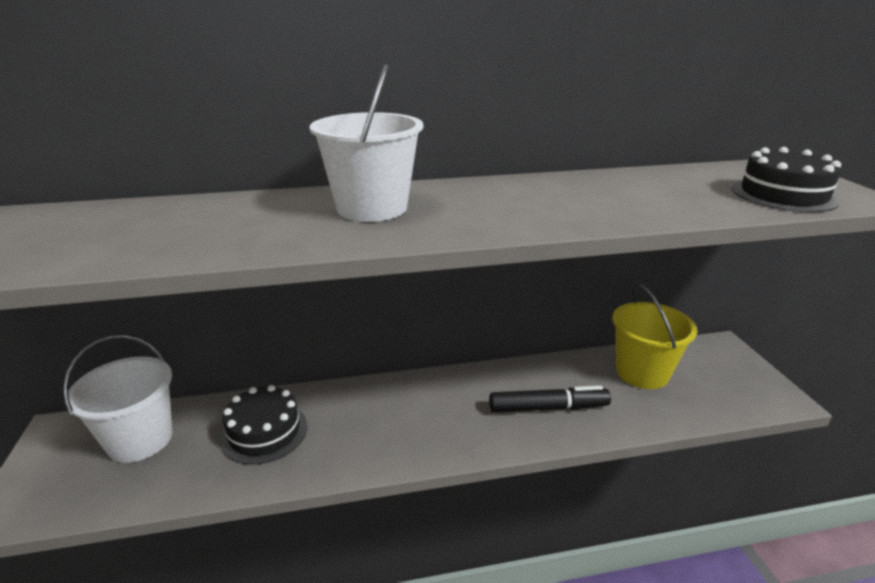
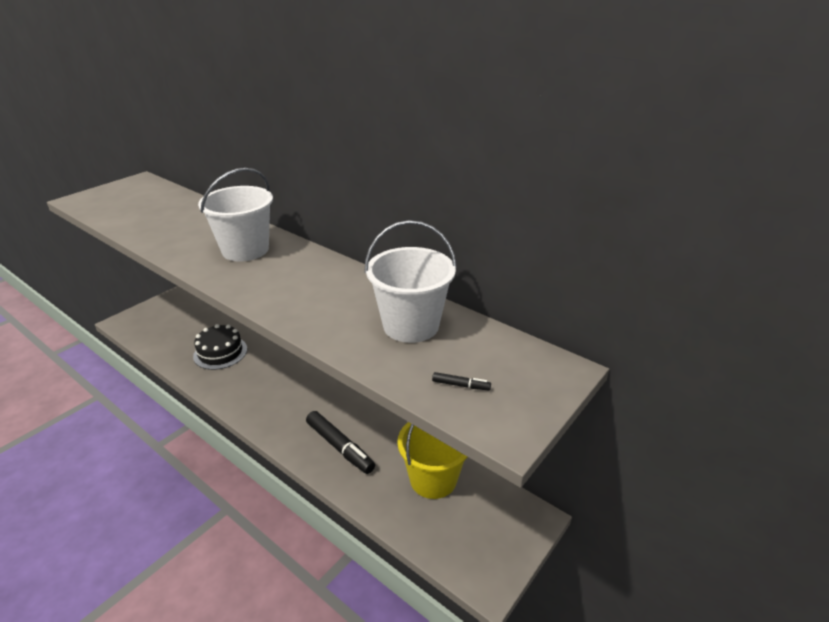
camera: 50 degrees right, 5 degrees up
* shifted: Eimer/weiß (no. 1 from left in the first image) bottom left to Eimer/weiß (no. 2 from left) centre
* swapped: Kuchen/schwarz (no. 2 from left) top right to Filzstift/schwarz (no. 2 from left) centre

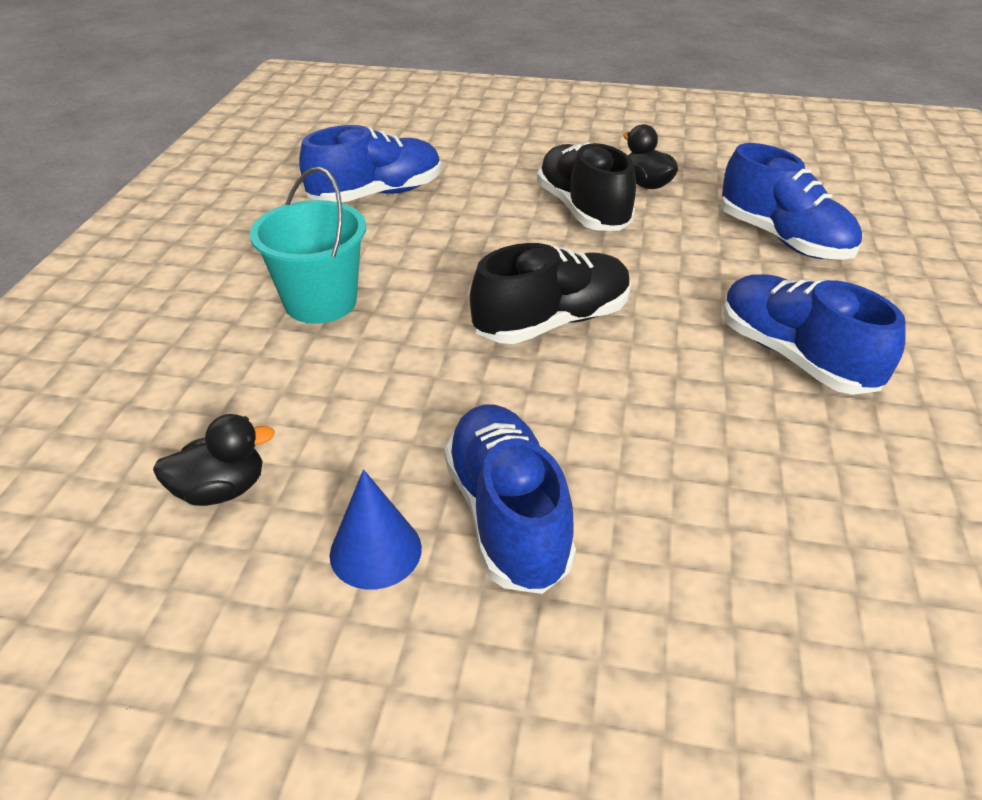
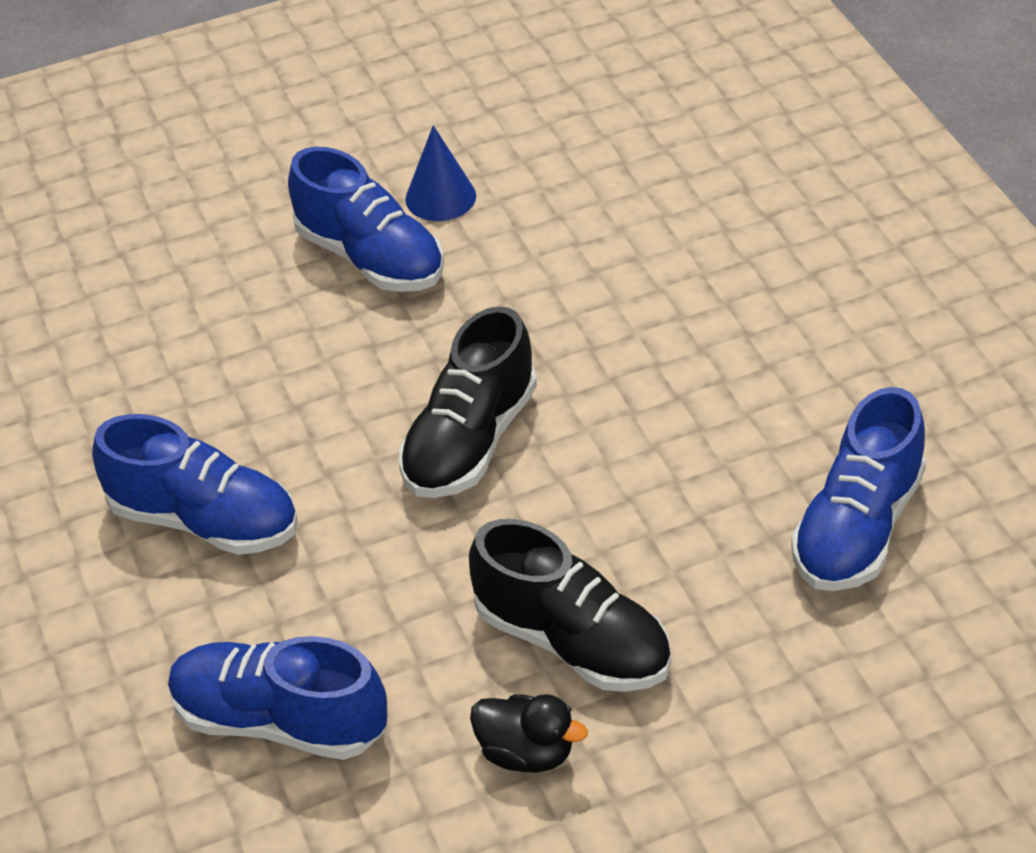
camera: 150 degrees right, 5 degrees up
* gone: Ente/schwarz (no. 1 from left) middle left
* gone: Eimer/türkis top left

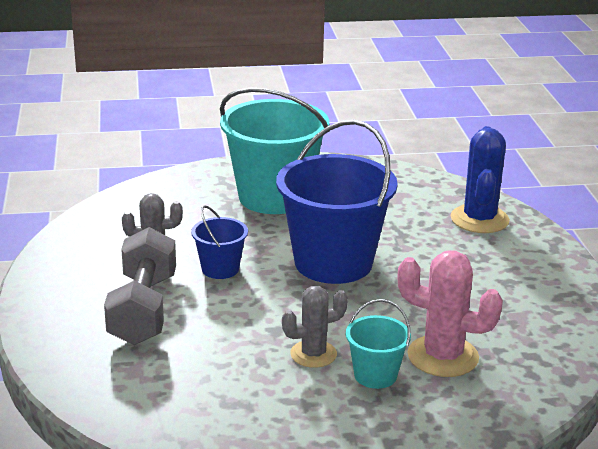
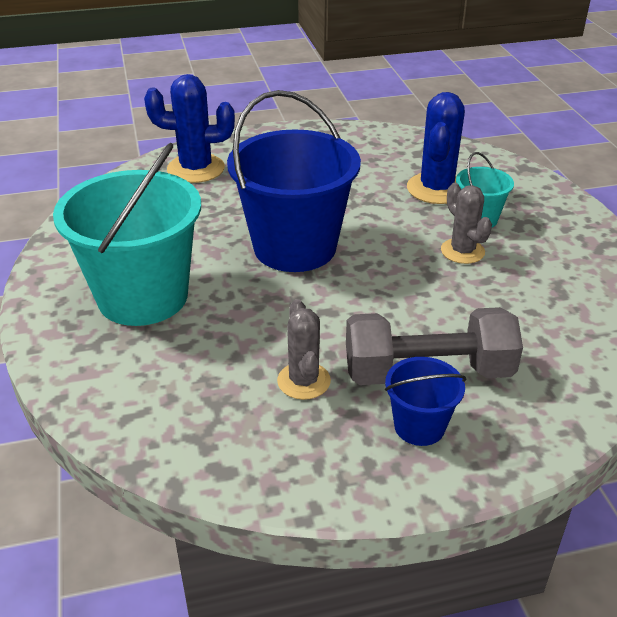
camera: 95 degrees left, 10 degrees up
* shifted: Eimer/blau (no. 1 from left in the first image) centre to Eimer/blau (no. 2 from left) middle right
* repainted: Kaktus/rosa bottom right to Kaktus/blau (no. 2 from left) top right

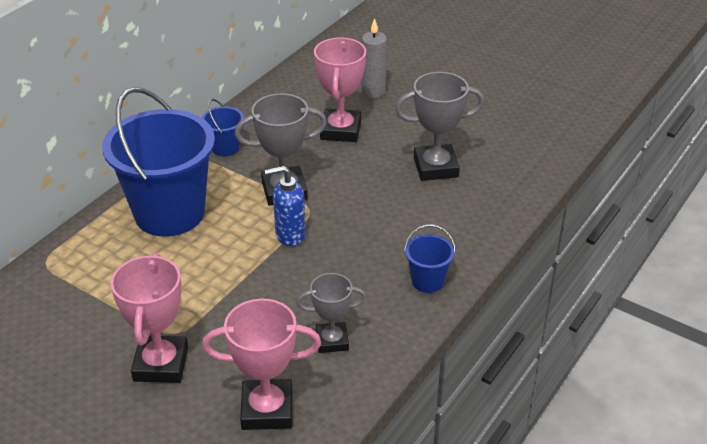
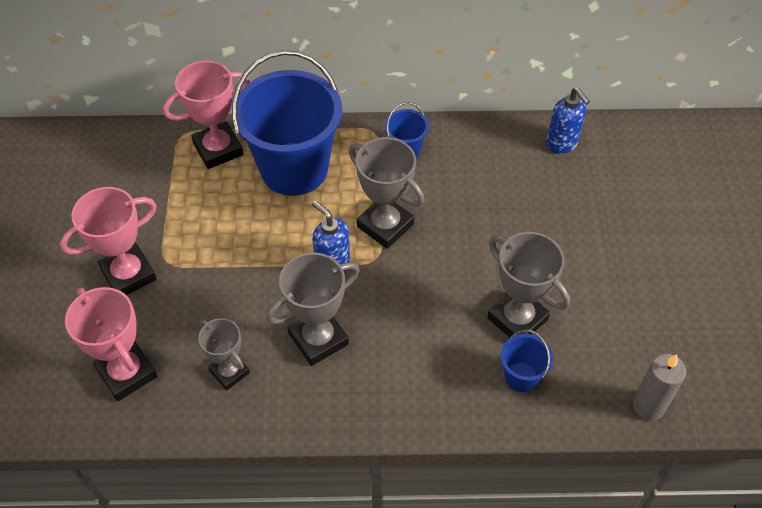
camera: 55 degrees right, 15 degrees up
* shifted: Pokal/rosa (no. 3 from left) top centre to top left
* new: Pokal/grau (no. 2 from left) centre
* shifted: Eimer/blau (no. 3 from left) centre to bottom right
* new: Seifenspender/blau (no. 2 from left) top right
* shifted: Kerze/grau top centre to bottom right

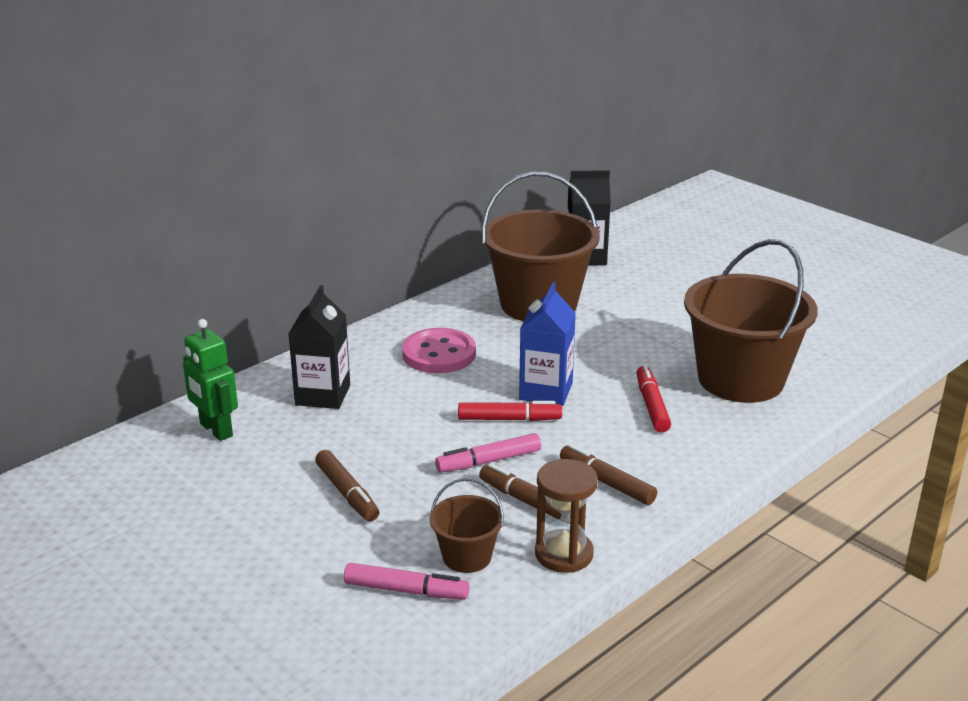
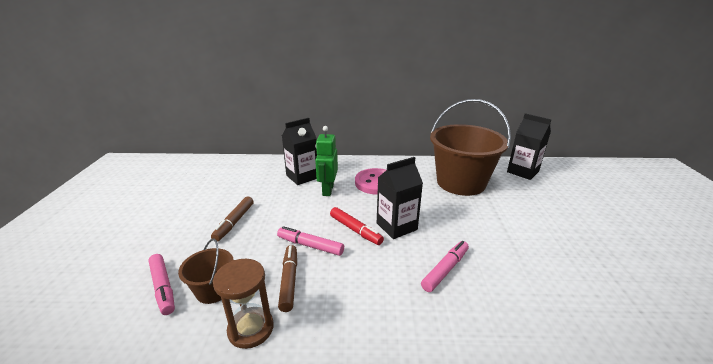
camera: 45 degrees right, 0 degrees up
* shifted: Roboter/grün middle left to centre
* repainted: Getränkekarton/blau centre to Getränkekarton/schwarz (no. 2 from left) centre
* repainted: Filzstift/rot (no. 2 from left) middle right to Filzstift/rosa (no. 3 from left) bottom centre
* gone: Filzstift/braun (no. 3 from left) bottom centre
* gone: Eimer/braun (no. 3 from left) middle right

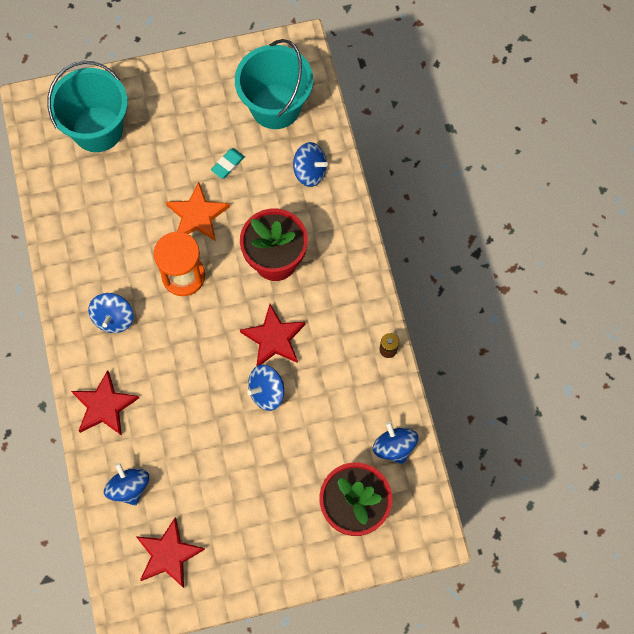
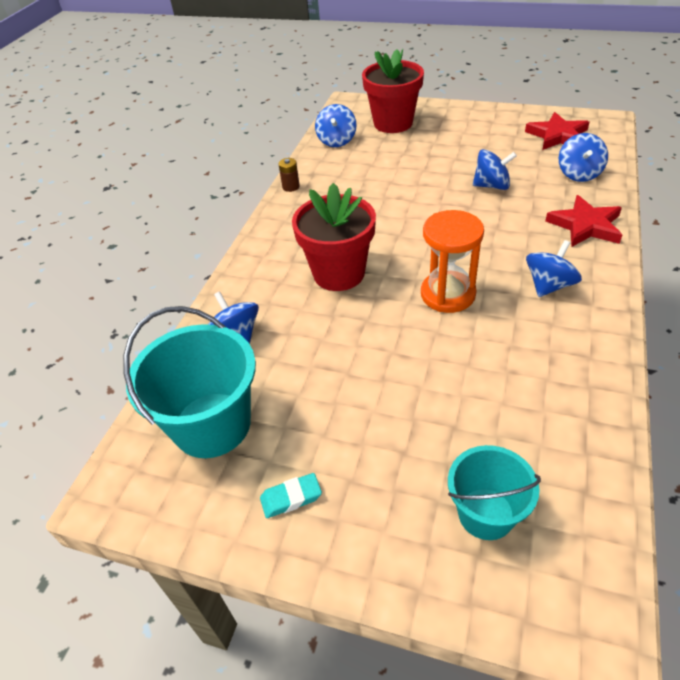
camera: 145 degrees left, 25 degrees down
* shifted: Radiergummi/türkis top centre to bottom centre
* scaled: Eimer/türkis (no. 1 from left in the first image) top left = bottom right x0.61
* shifted: Kreisel/blau (no. 3 from left) centre to top right
* gone: Stern/orange top left
* gone: Stern/rot (no. 3 from left) centre

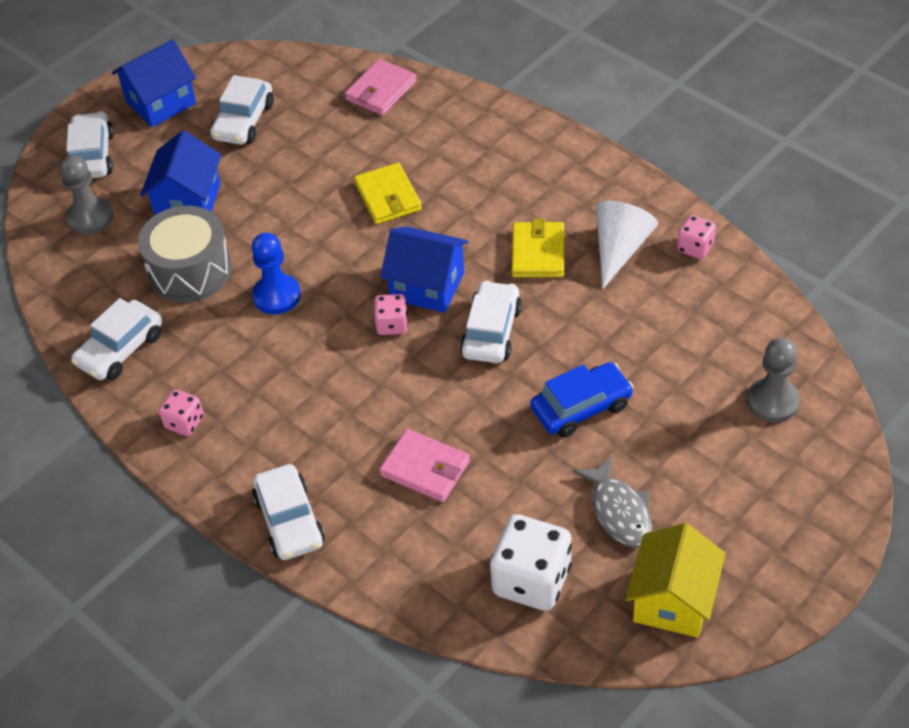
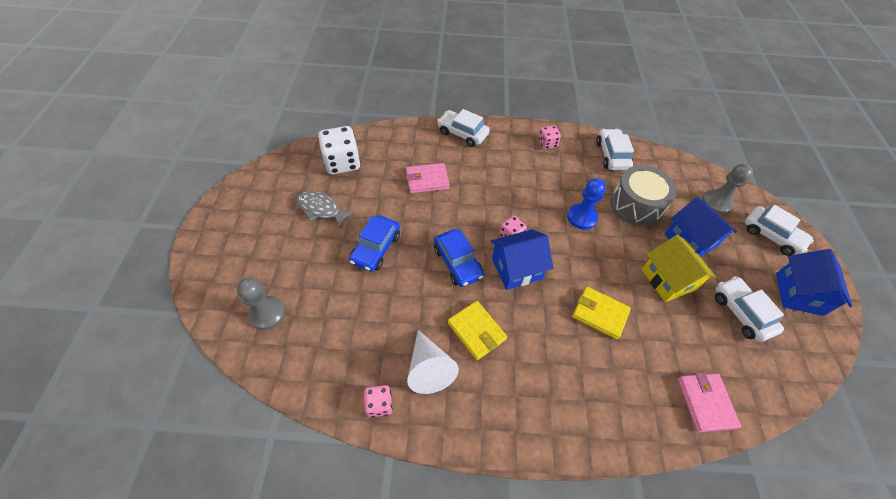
camera: 135 degrees right, 5 degrees up
* repainted: Auto/weiß (no. 5 from left) centre to Auto/blau (no. 2 from left) centre
* shifted: Haus/gelb bottom right to middle right

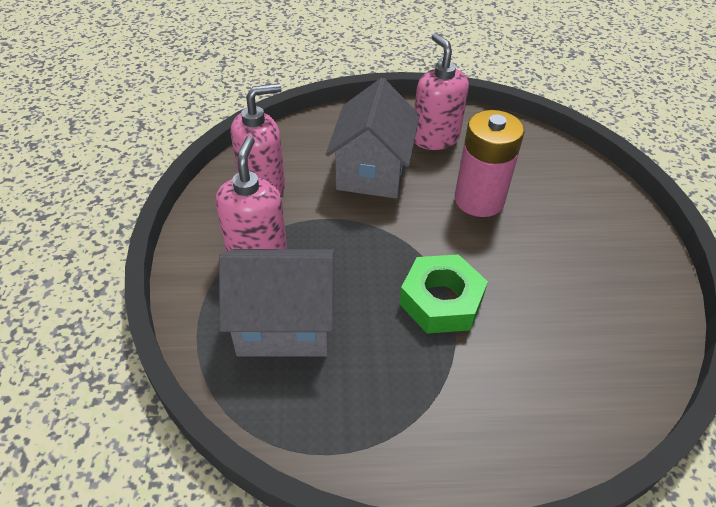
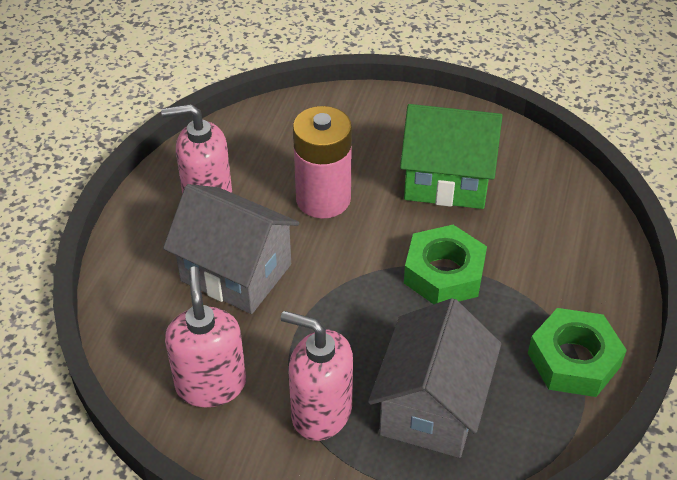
camera: 70 degrees left, 0 degrees up
* new: Haus/grün top centre
* new: Sechskantmutter/grün (no. 2 from left) bottom right

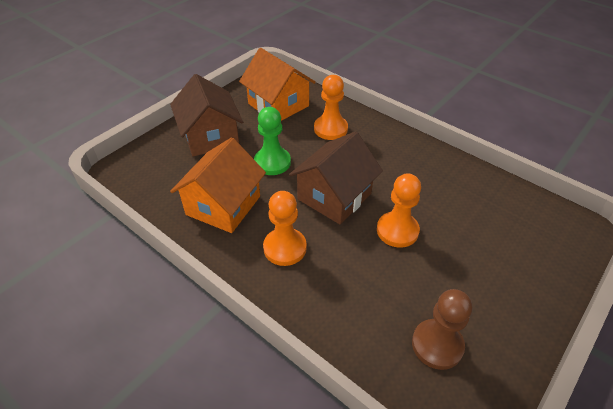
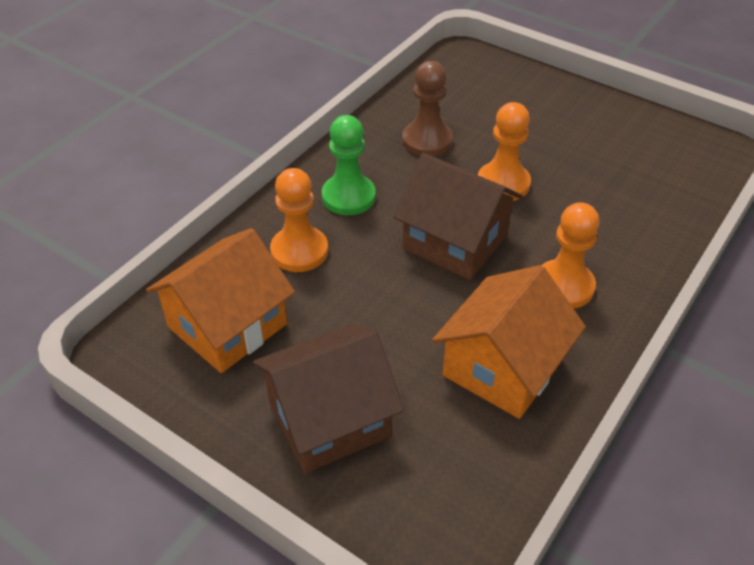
camera: 95 degrees left, 0 degrees up
* shifted: Bauer/grün centre to top centre
* shifted: Bauer/braun bottom right to top centre
* rotated: Haus/orange (no. 1 from left in the first image) centre = middle right 75 degrees counterclockwise

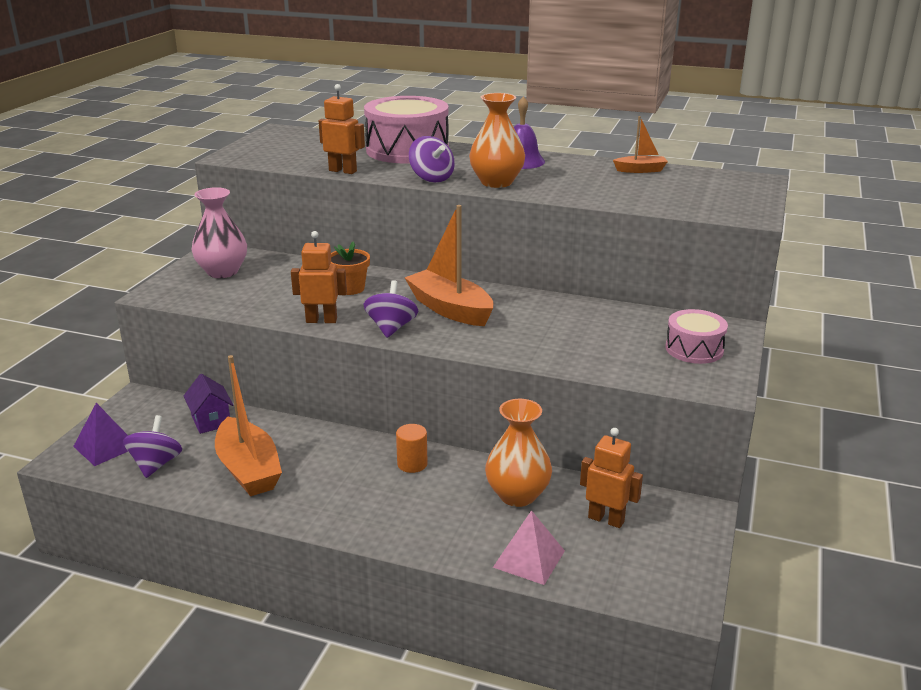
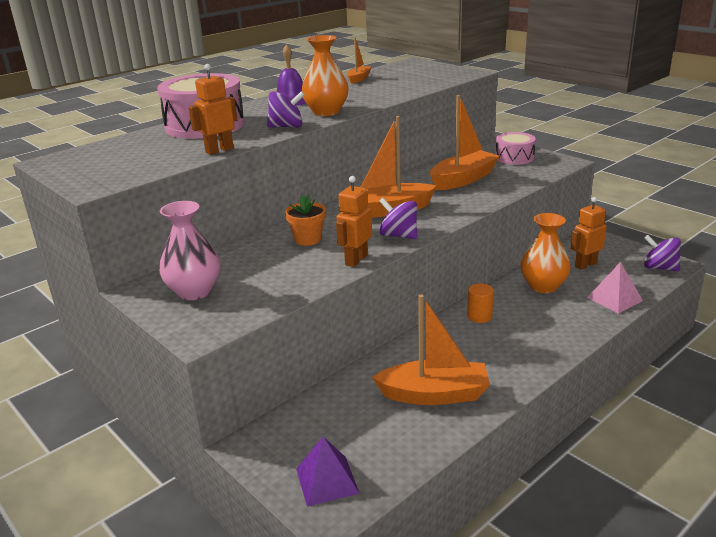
camera: 60 degrees left, 0 degrees up
* new: Boot/orange (no. 4 from left) top centre
* shifted: Kreisel/lila (no. 1 from left in the first image) middle left to Kreisel/lila (no. 3 from left) middle right
* gone: Haus/lila middle left

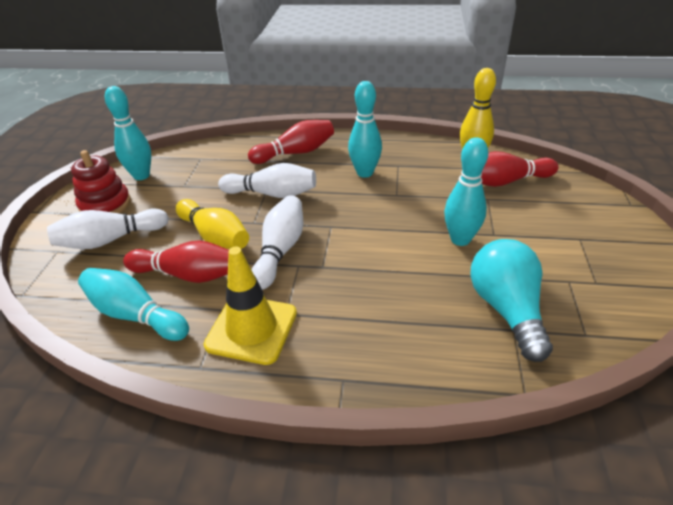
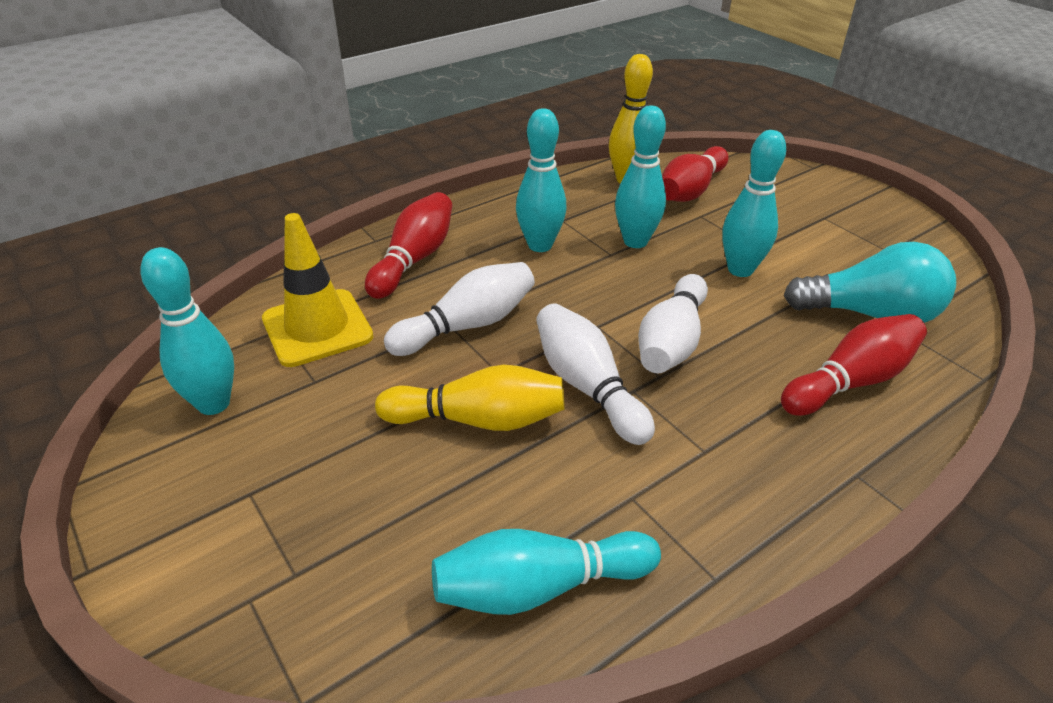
camera: 45 degrees left, 0 degrees up
* shifted: Leitkegel/gelb centre to middle left
* new: Bowlingkegel/türkis (no. 4 from left) top centre
* shifted: Bowlingkegel/weiß (no. 1 from left in the first image) middle left to Bowlingkegel/weiß (no. 3 from left) centre
* shifted: Bowlingkegel/rot (no. 1 from left in the first image) middle left to Bowlingkegel/rot (no. 3 from left) middle right
* rotated: Glühbirne/türkis middle right = middle right 150 degrees clockwise
* gone: Stapelspielzeug/rot middle left

